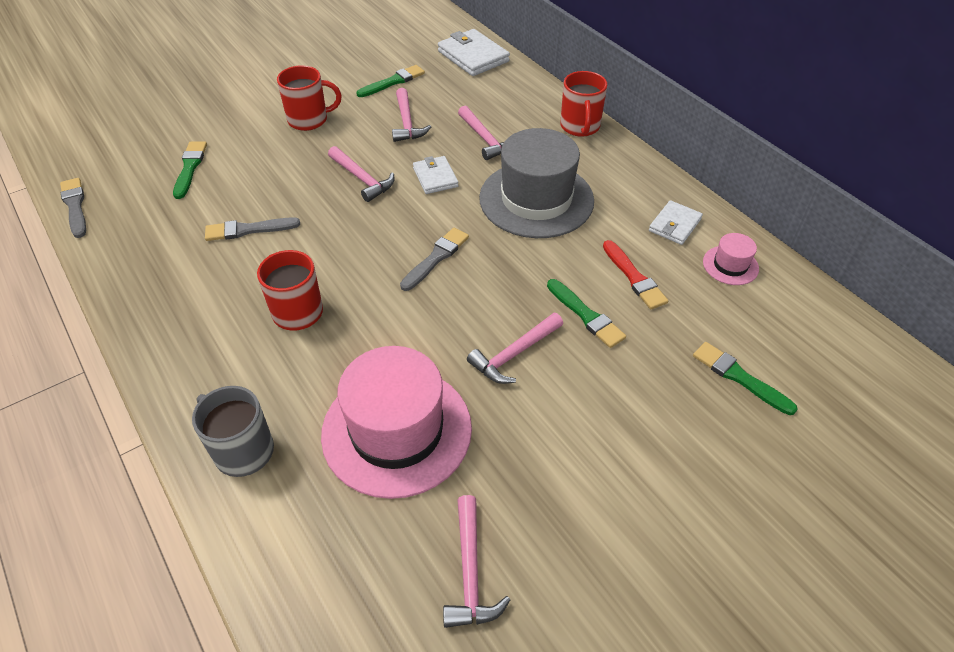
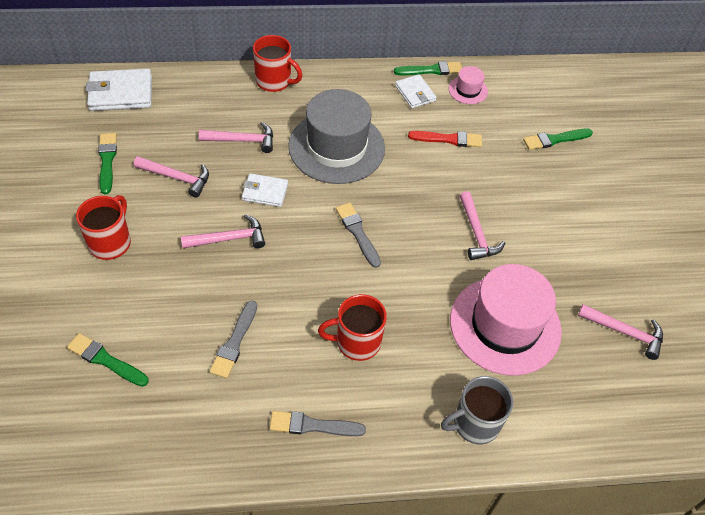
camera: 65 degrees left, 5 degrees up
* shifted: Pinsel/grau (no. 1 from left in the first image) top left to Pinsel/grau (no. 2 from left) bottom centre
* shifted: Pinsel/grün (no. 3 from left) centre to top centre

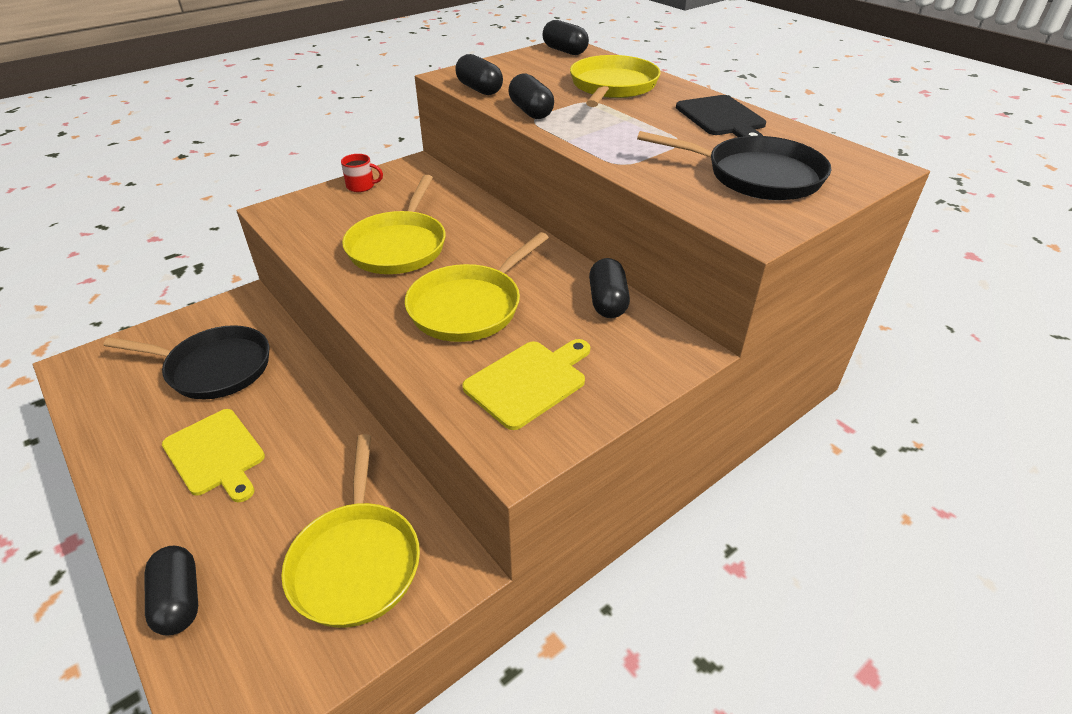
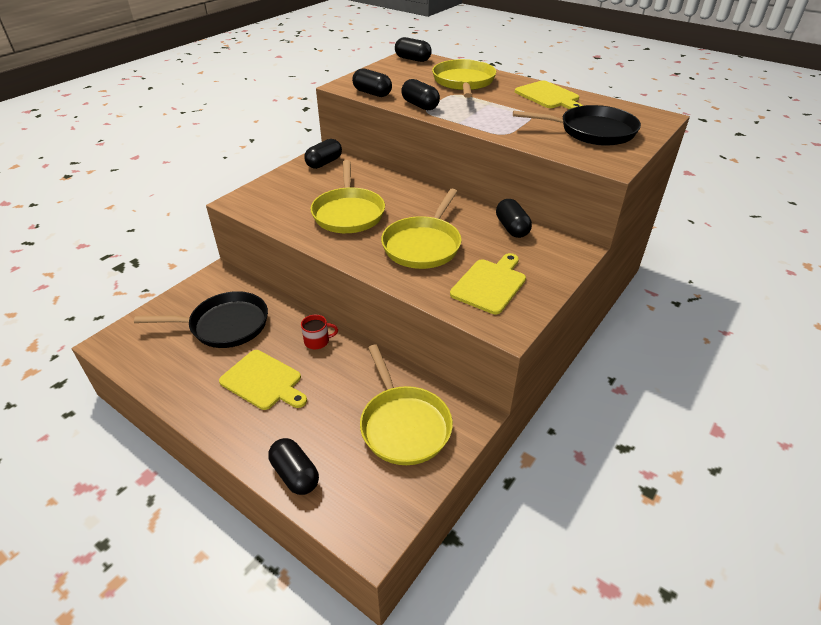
camera: 15 degrees left, 0 degrees up
* shifted: Tasse/rot top centre to centre
* new: Kapsel/schwarz (no. 2 from left) top centre
* repainted: Schneidebrett/schwarz top right to Schneidebrett/gelb (no. 3 from left) top right

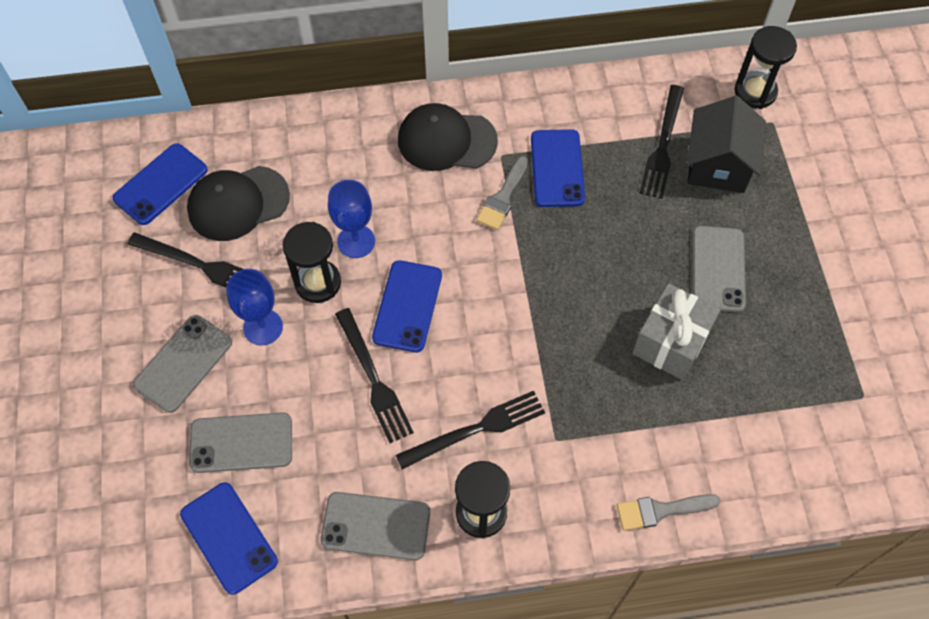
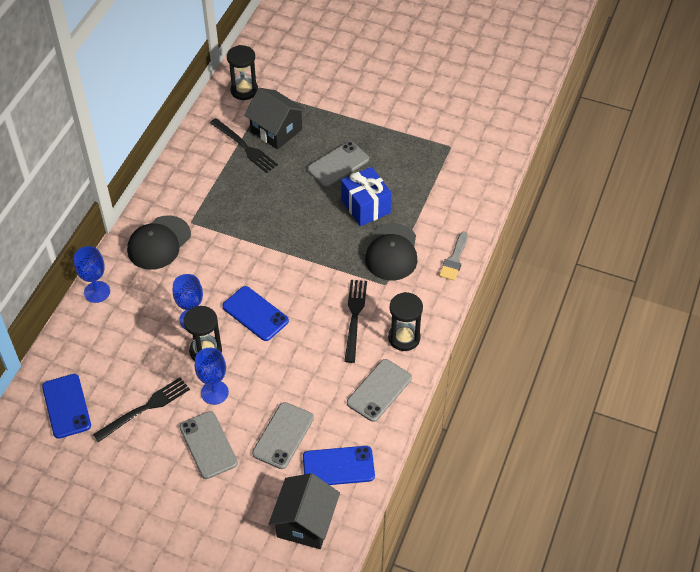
camera: 60 degrees left, 10 degrees down
* new: Kelch/blau (no. 1 from left) middle left
* new: Haus/schwarz (no. 2 from left) bottom centre
* rotated: Handy/grau (no. 4 from left in the first image) middle right = top centre 75 degrees counterclockwise
* repainted: Geschenk/grau middle right to Geschenk/blau centre
* shifted: Kappe/schwarz (no. 1 from left in the first image) top left to Kappe/schwarz (no. 2 from left) centre
* gone: Gabel/schwarz (no. 2 from left) centre
* gone: Pinsel/grau (no. 1 from left) top centre
* gone: Handy/blau (no. 4 from left) top centre

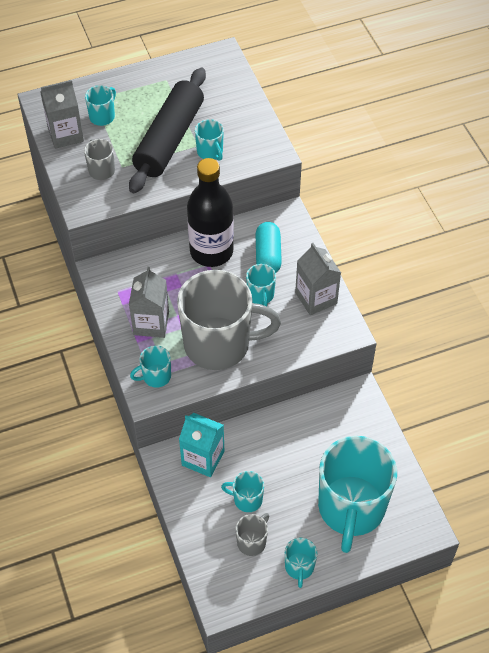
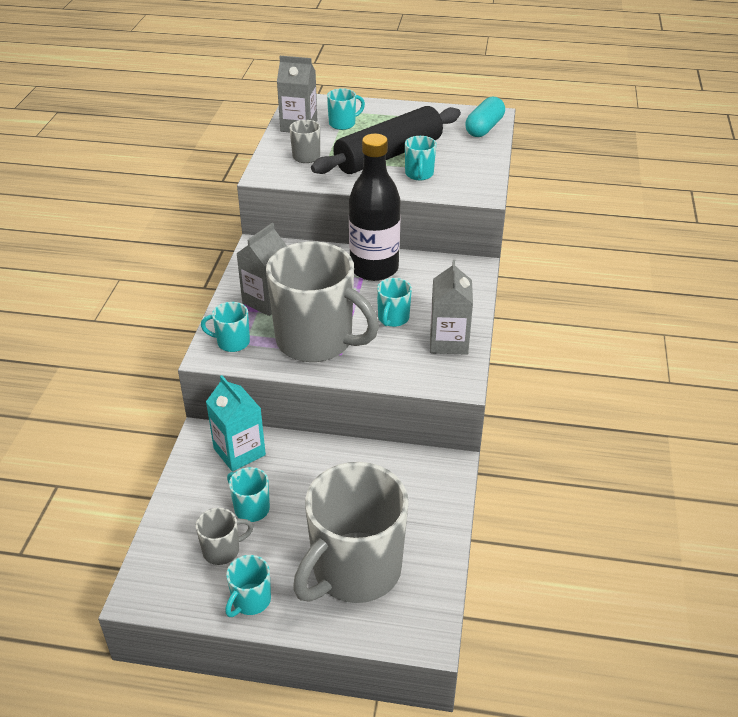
camera: 30 degrees right, 15 degrees down
* repainted: Tasse/türkis (no. 7 from left) bottom right to Tasse/grau (no. 4 from left) bottom centre
* shifted: Kapsel/türkis centre to top centre

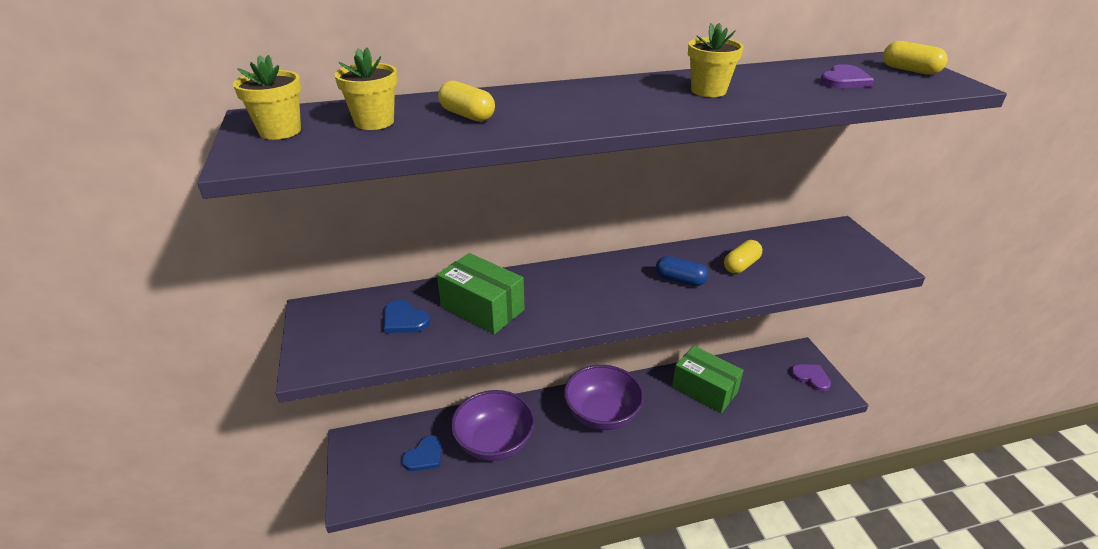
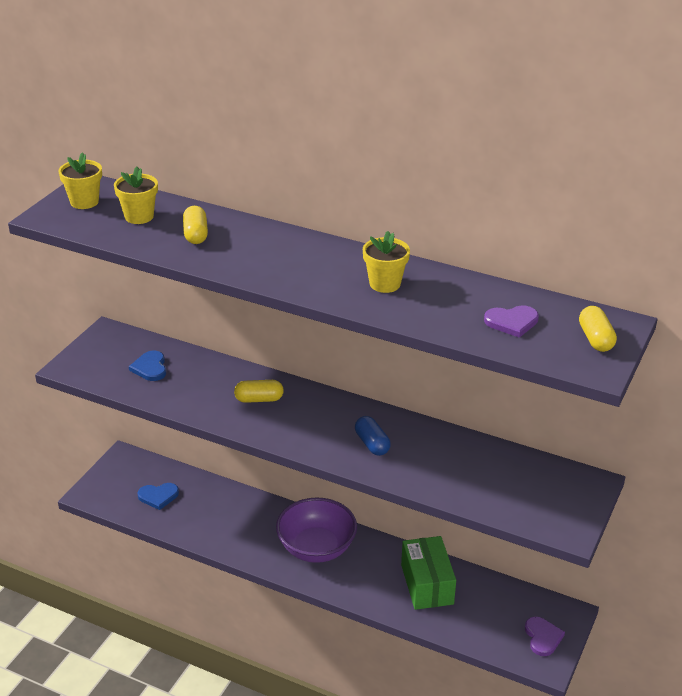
camera: 40 degrees right, 0 degrees up
* shifted: Kapsel/gelb (no. 2 from left) middle right to centre
* gone: Schachtel/grün (no. 1 from left) centre
* gone: Schüssel/lila (no. 1 from left) bottom centre

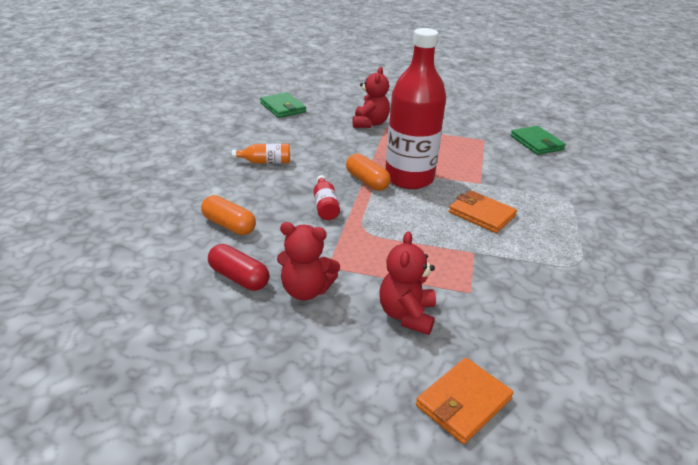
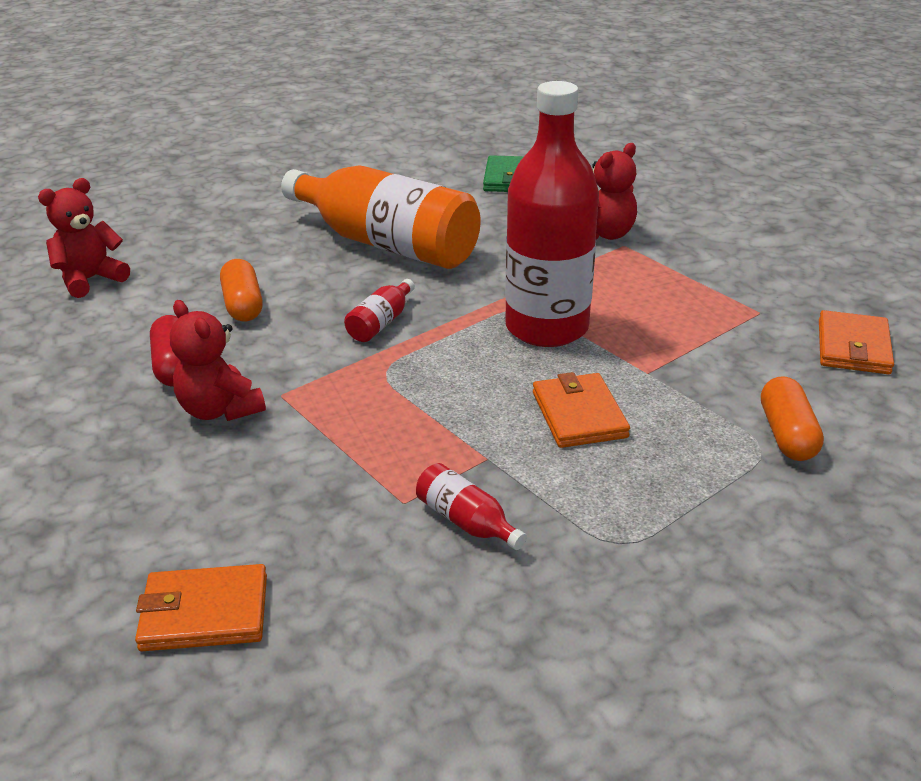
camera: 40 degrees right, 0 degrees up
* shifted: Teddybär/rot (no. 3 from left in the first image) centre to Teddybär/rot (no. 1 from left) top left
* scaled: Flasche/orange top centre = top centre x2.49
* new: Flasche/rot (no. 2 from left) centre
* shifted: Kapsel/orange (no. 2 from left) centre to middle right
* repainted: Geldbörse/grün (no. 2 from left) top right to Geldbörse/orange (no. 3 from left) middle right

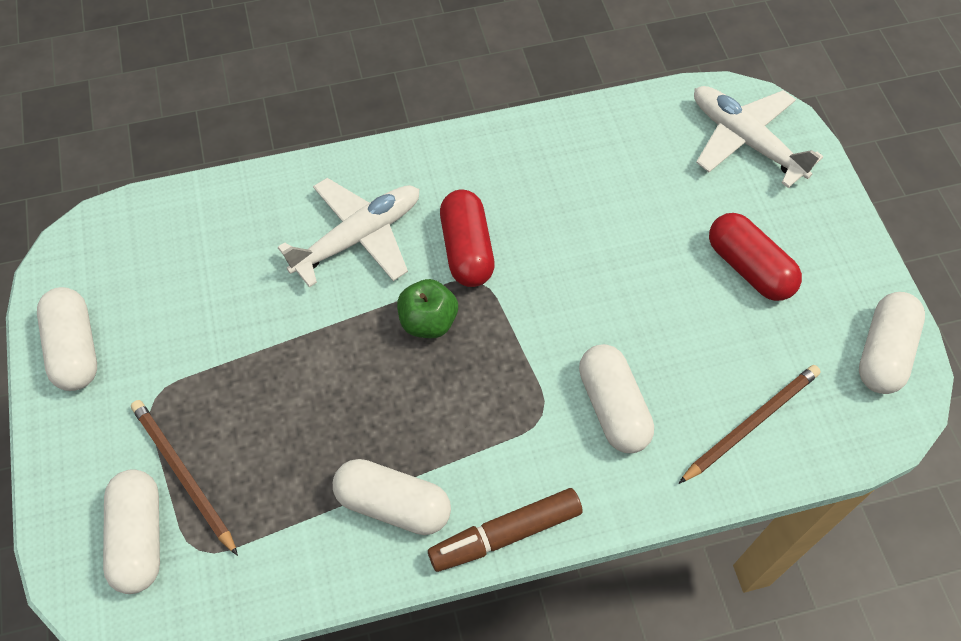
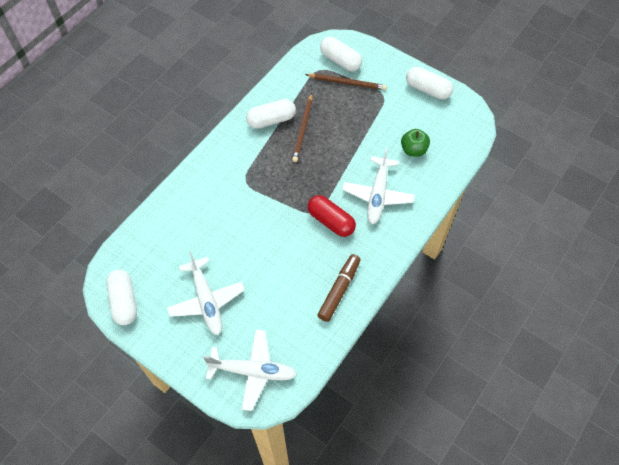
camera: 140 degrees right, 0 degrees up
* swapped: Kapsel/rot (no. 2 from left) middle right to Flugzeug/weiß (no. 1 from left) middle left
* shifted: Bleistift/braun (no. 2 from left in the first image) middle right to Bleistift/braun (no. 1 from left) top centre
* shifted: Filzstift/braun bottom centre to centre
* shifted: Apfel/grün centre to top right
* gone: Kapsel/weiß (no. 4 from left) centre

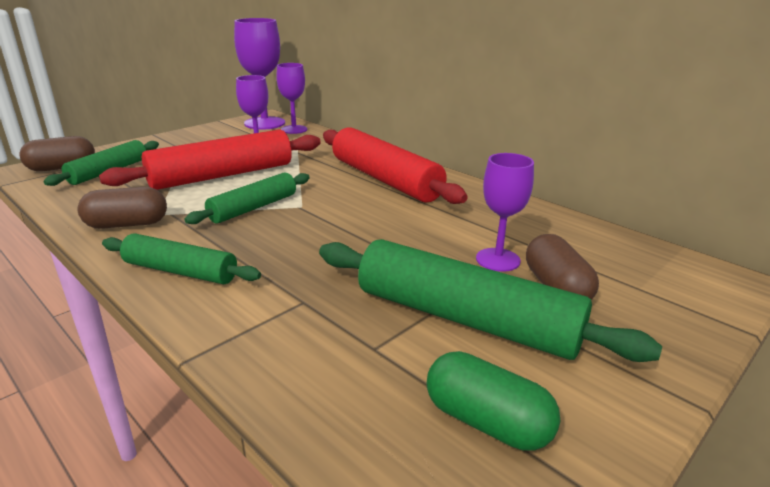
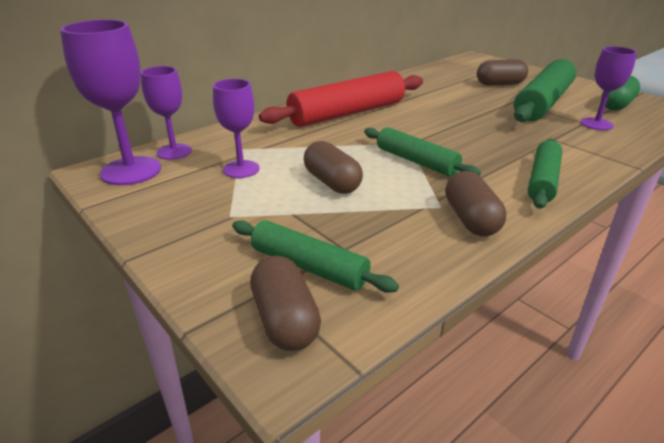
camera: 85 degrees left, 5 degrees up
* swapped: Nudelholz/rot (no. 1 from left) top left to Kapsel/braun (no. 2 from left) centre
* shifted: Kelch/lila (no. 4 from left) centre to top right

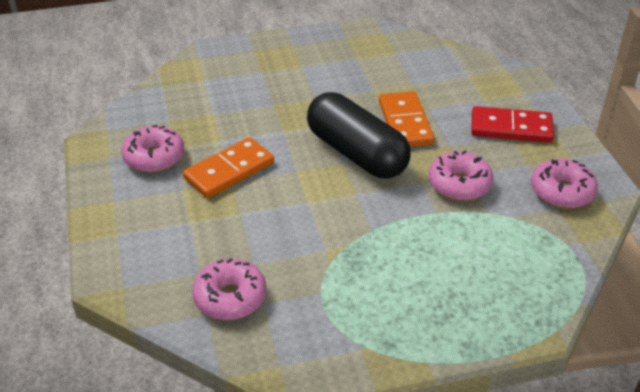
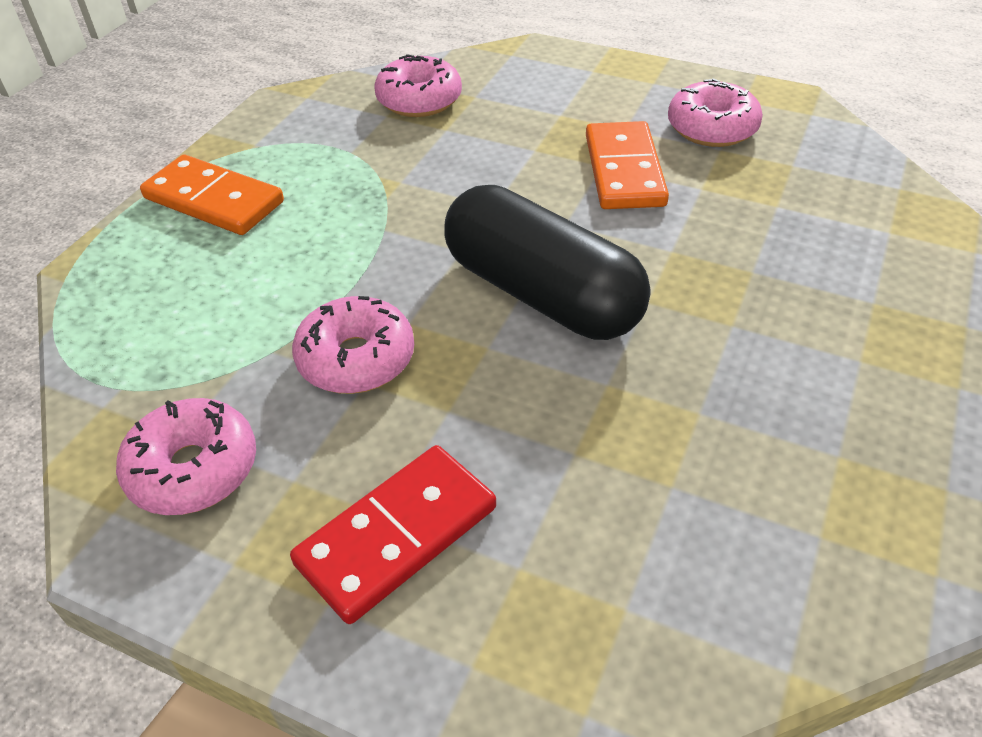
camera: 130 degrees right, 5 degrees up
* shifted: Dominostein/orange (no. 2 from left in the first image) top centre to Dominostein/orange (no. 1 from left) top left
* rotated: Kapsel/schwarz centre = centre 45 degrees clockwise

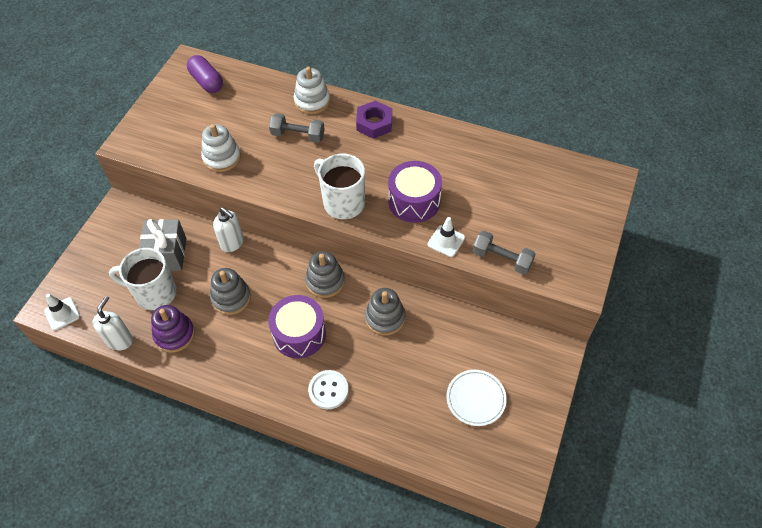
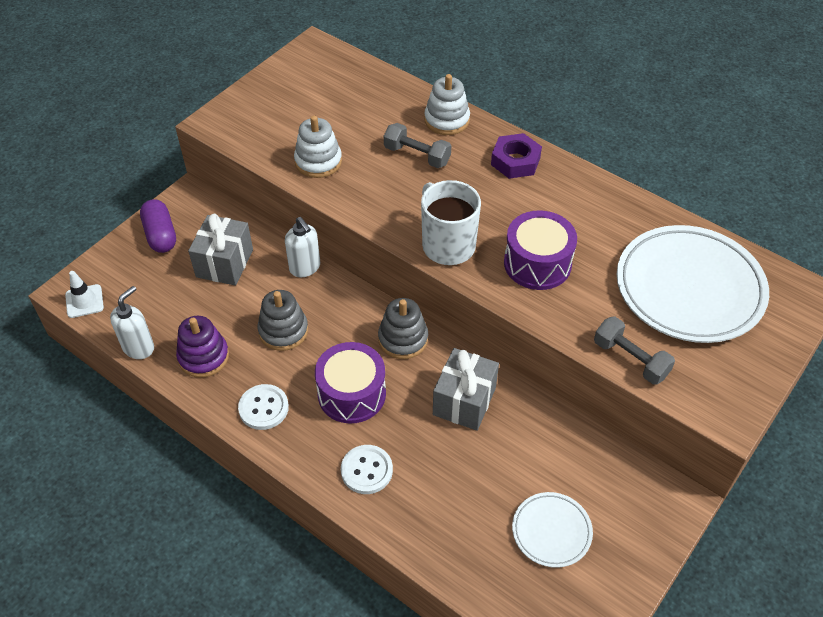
camera: 15 degrees right, 5 degrees down
* shifted: Kapsel/lila top left to middle left
* new: Knopf/weiß (no. 1 from left) middle left
* swapped: Stapelspielzeug/grau (no. 3 from left) centre to Geschenk/grau (no. 2 from left) centre
* new: Teller/weiß (no. 2 from left) middle right
* gone: Tasse/weiß (no. 1 from left) middle left
* gone: Leitkegel/weiß (no. 2 from left) centre

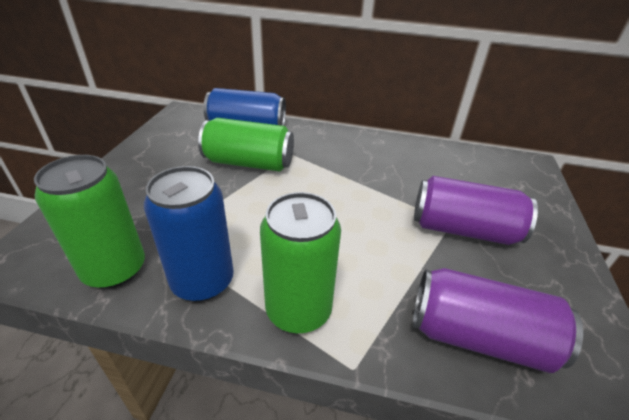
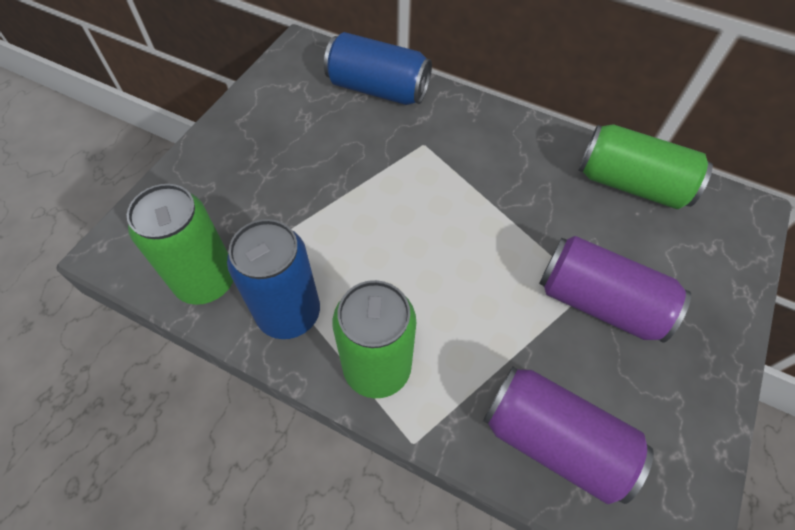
camera: 15 degrees right, 20 degrees up
* shifted: Dose/grün (no. 2 from left in the first image) centre to Dose/grün (no. 3 from left) top right

